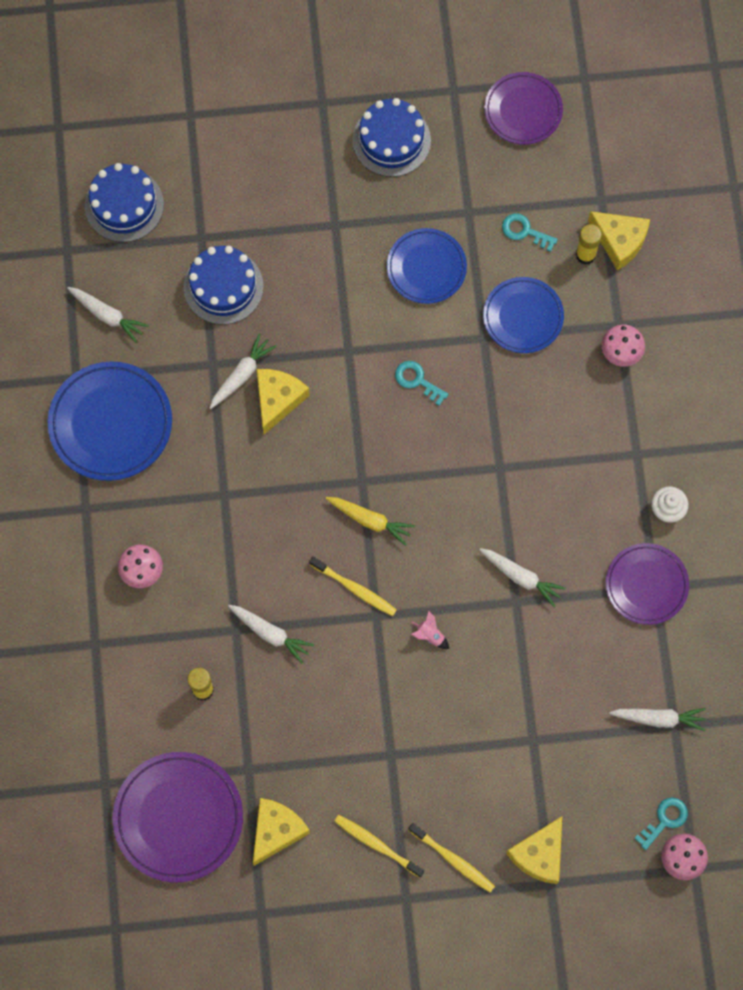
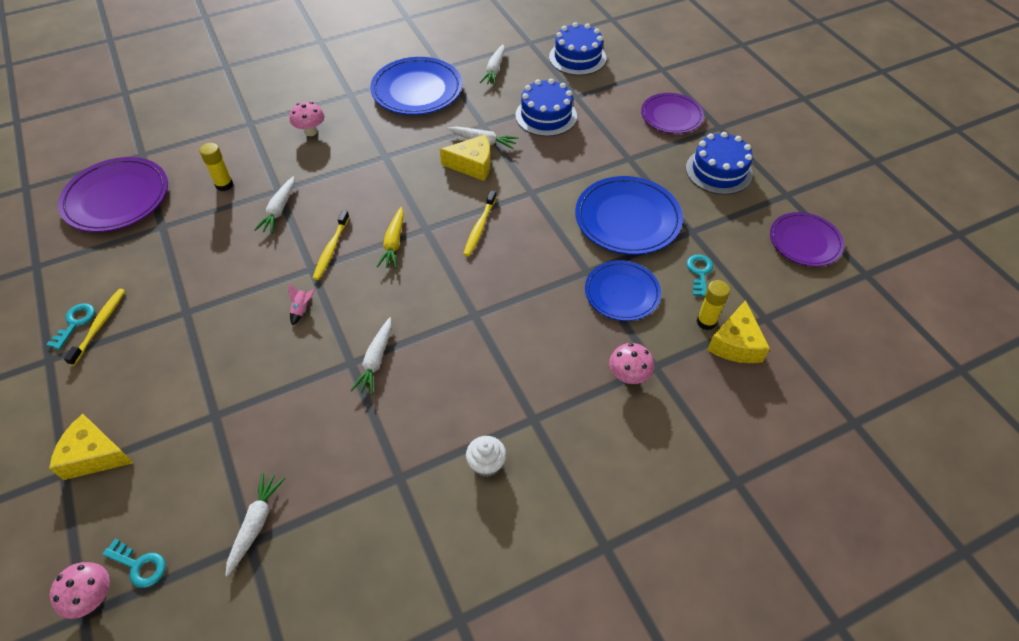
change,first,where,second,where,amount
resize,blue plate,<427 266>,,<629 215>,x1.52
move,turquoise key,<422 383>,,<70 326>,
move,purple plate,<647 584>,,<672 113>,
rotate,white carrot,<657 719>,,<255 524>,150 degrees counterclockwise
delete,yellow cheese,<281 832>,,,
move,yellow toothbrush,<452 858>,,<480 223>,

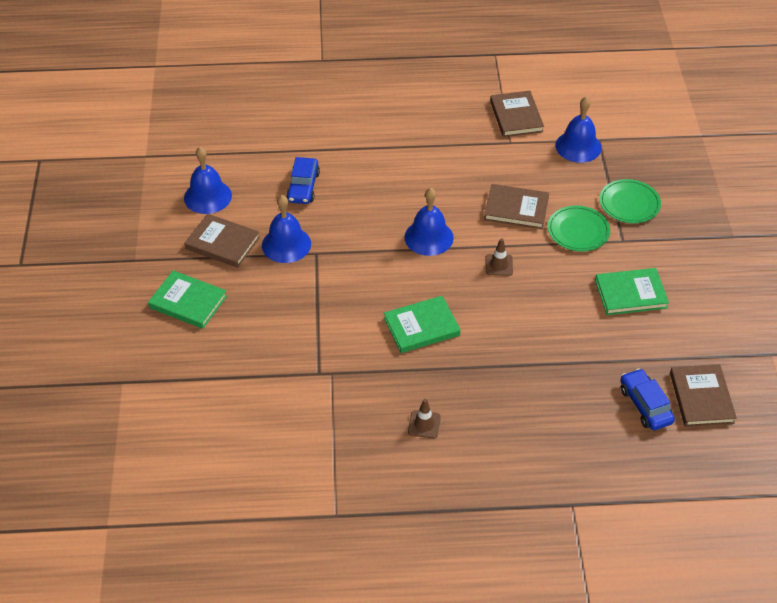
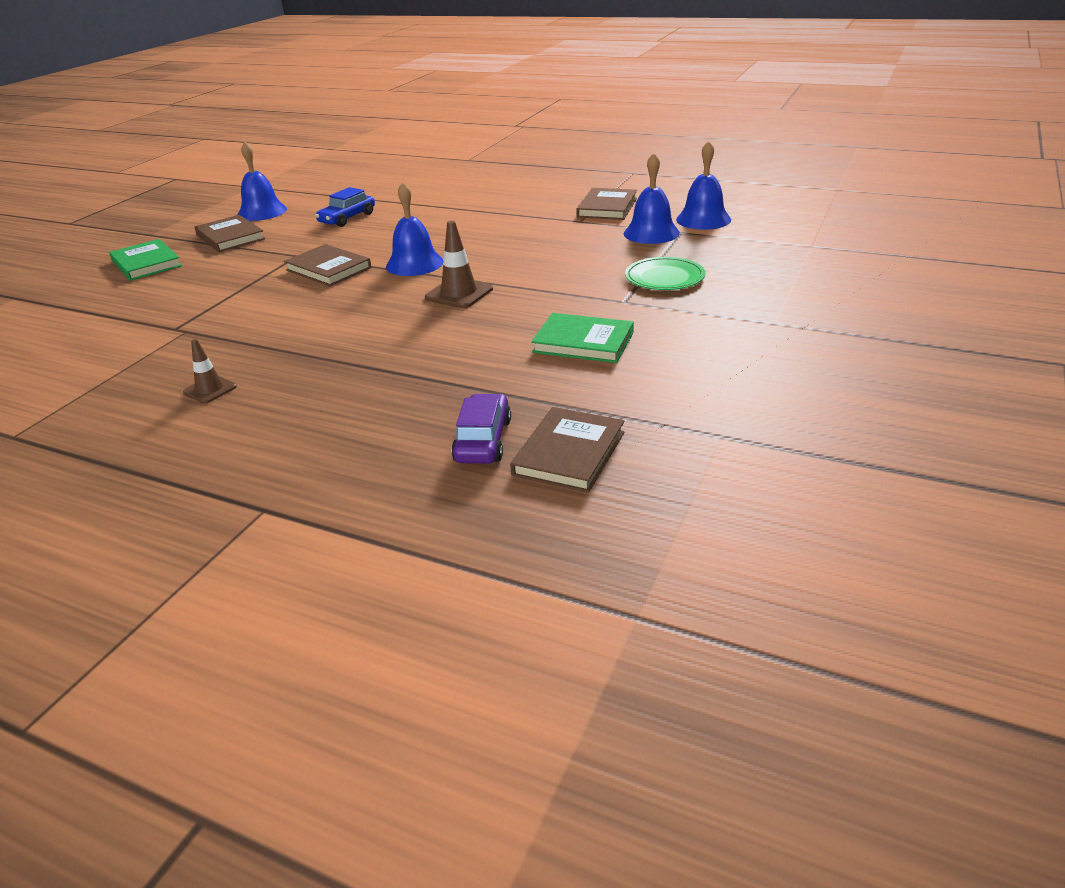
change,first,where,second,where,amount
move,brown book,<516 206>,,<327 265>,
move,blue bell,<286 229>,,<703 185>,
delete,green plate,<579 228>,,,
resize,brown traffic cone,<499 257>,,<459 264>,x1.58
delete,green book,<422 324>,,,
recolor,blue car,<647 399>,purple car,<481 429>,

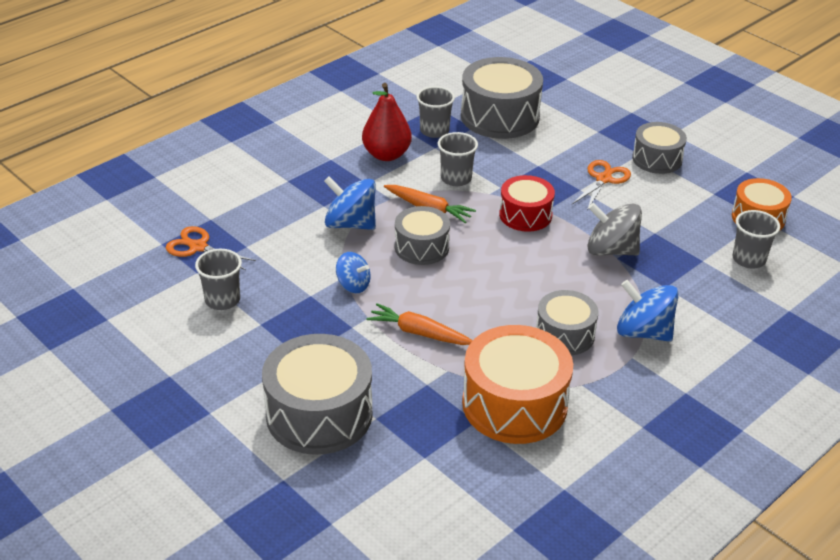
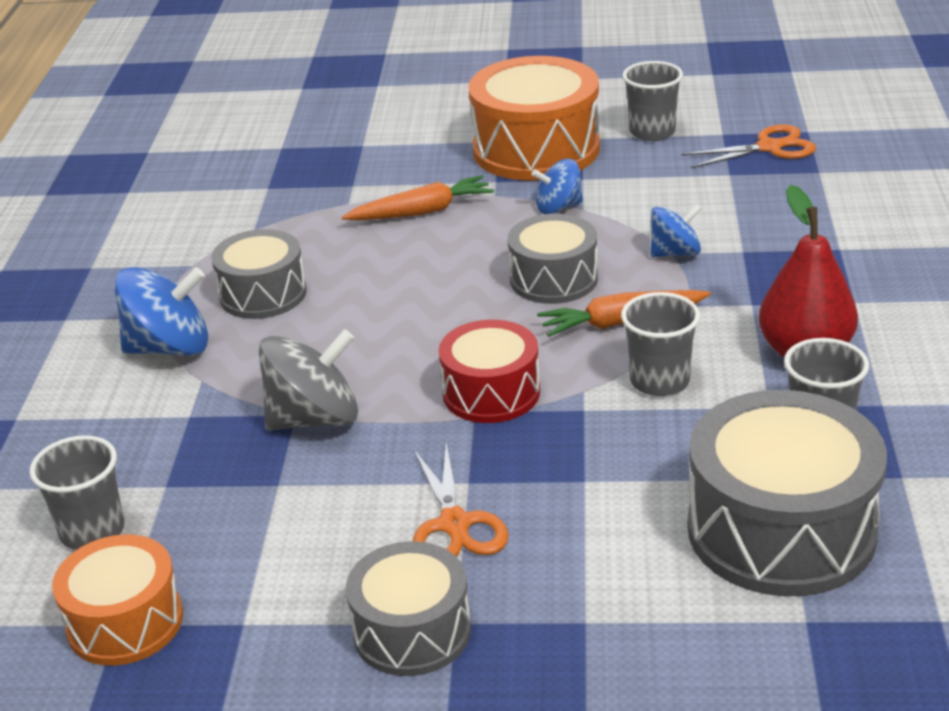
change,first,where,second,where,amount
resize,blue spinning top,<350 203>,,<676 230>,x0.61
move,orange drum,<517 384>,,<534 118>,
delete,grey drum,<317 394>,,,

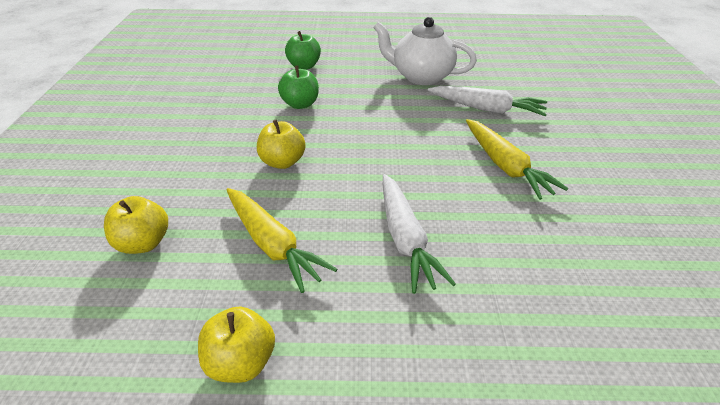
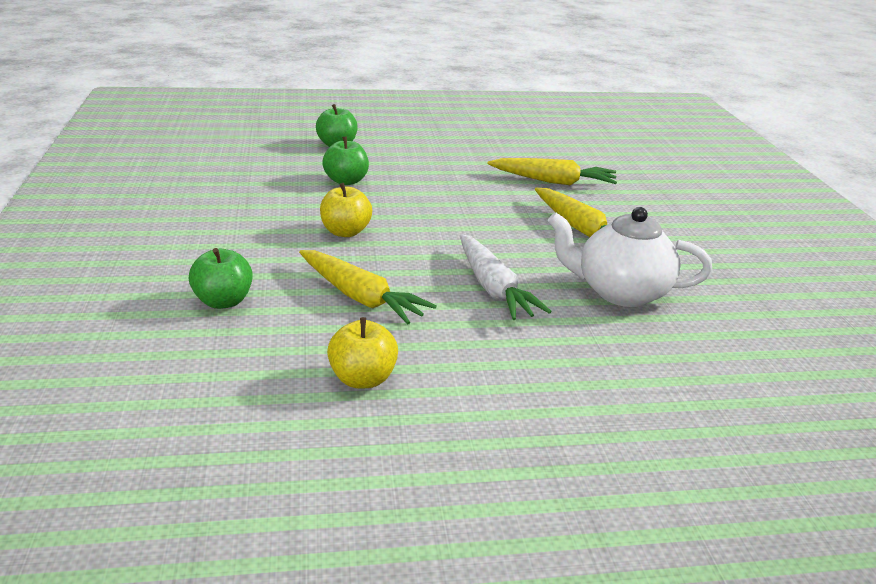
change,first,where,second,where,amount
move,white teapot,<425 51>,,<630 257>,
recolor,white carrot,<487 101>,yellow carrot,<552 171>,
recolor,yellow apple,<136 225>,green apple,<221 278>,

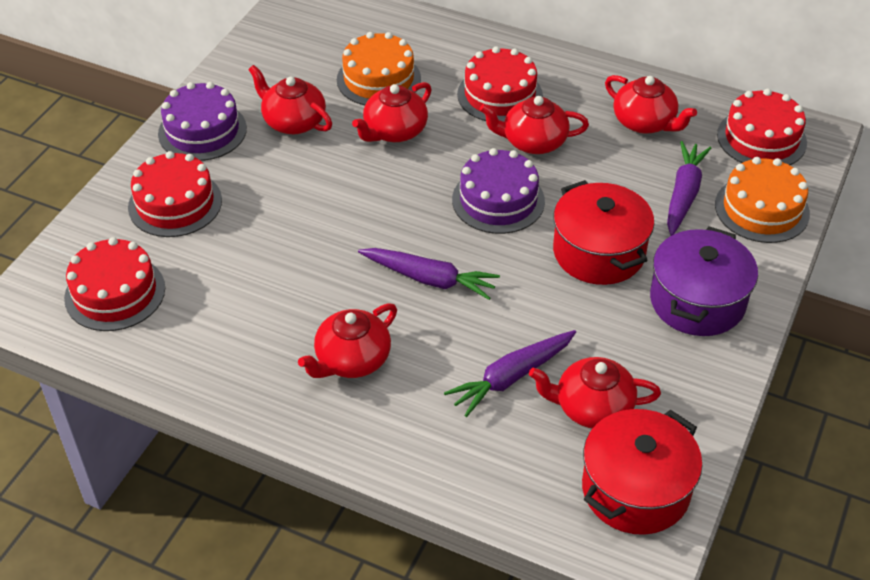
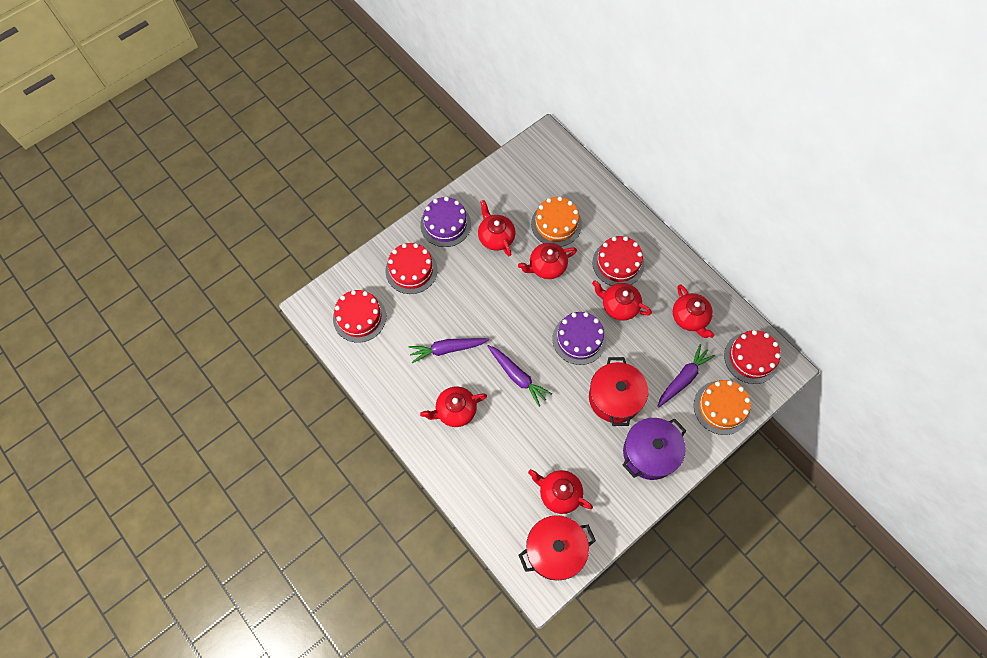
change,first,where,second,where,amount
move,purple carrot,<510 373>,,<449 350>,

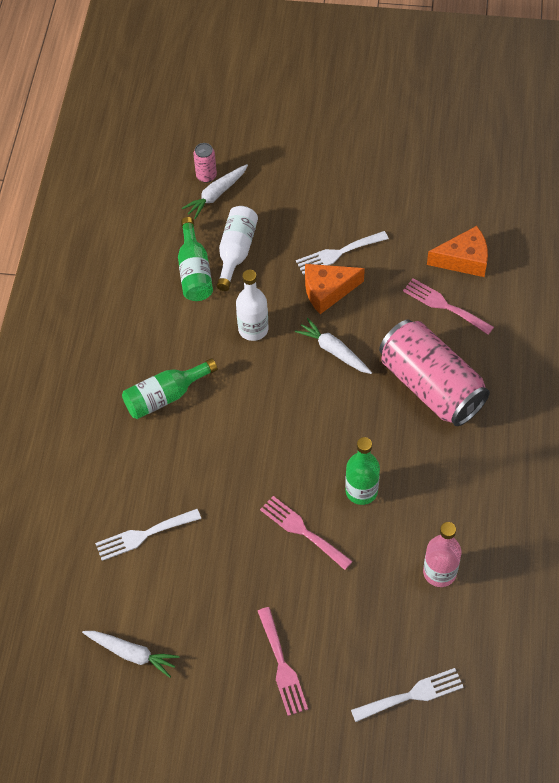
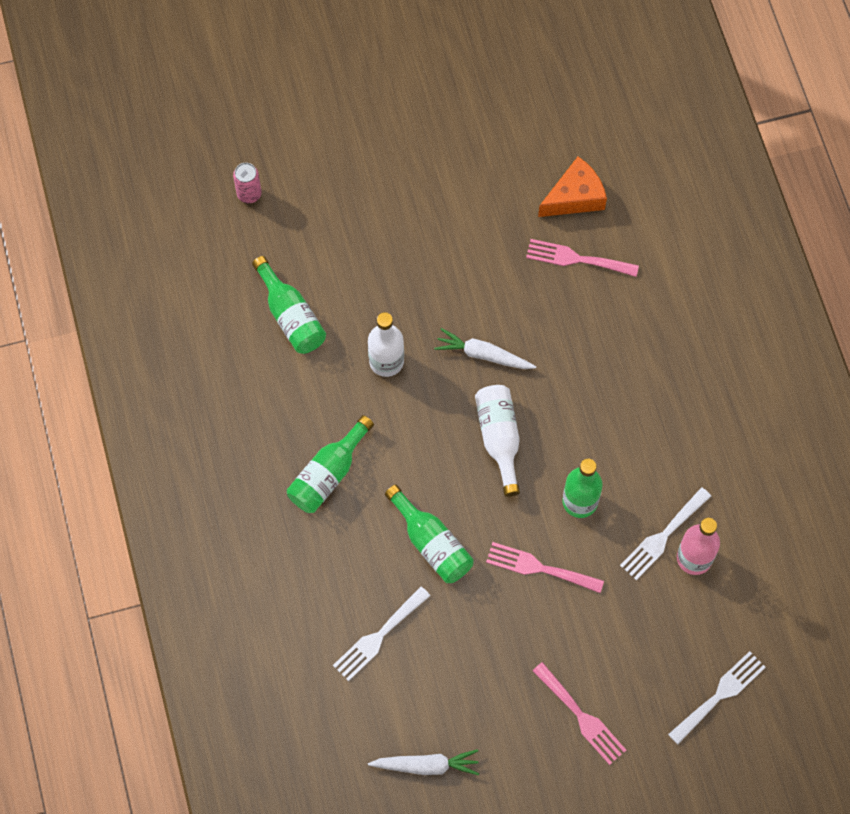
change,first,where,second,where,amount
delete,white carrot,<214 191>,,,
move,white bottle,<237 248>,,<497 441>,
move,white fork,<342 253>,,<665 533>,
delete,orange cheese,<335 289>,,,
delete,pink can,<434 373>,,,
insert,,,green bottle,<429 534>,

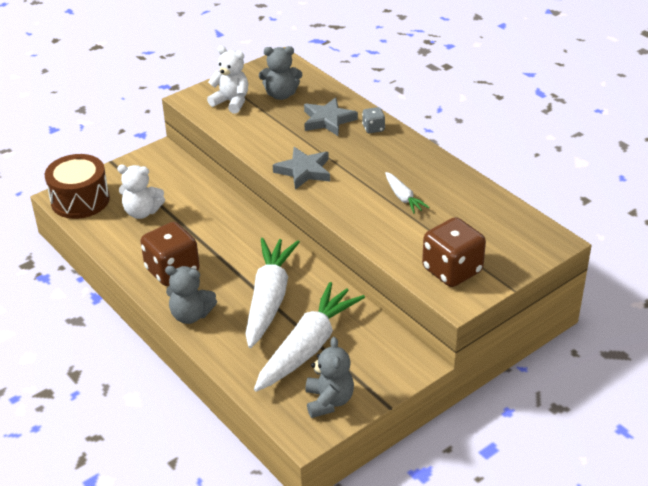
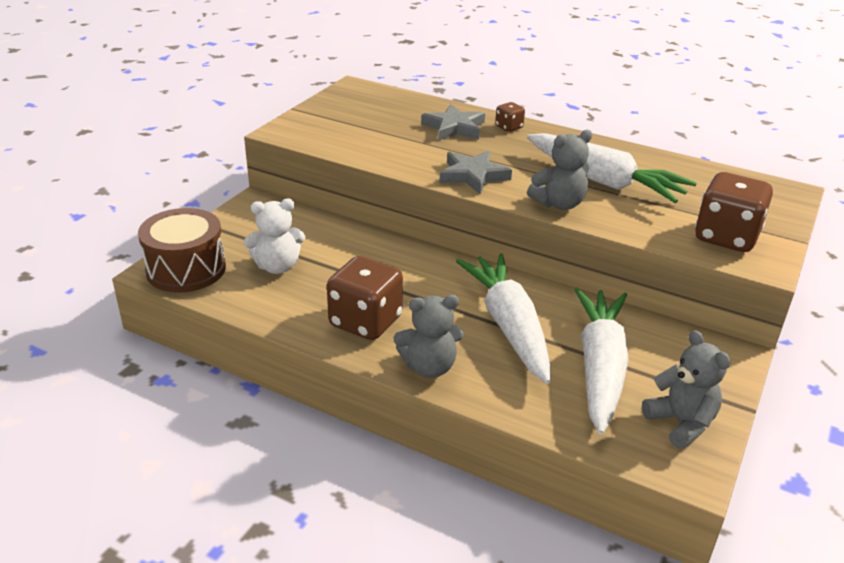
change,first,where,second,where,amount
delete,white teddy bear,<227 80>,,,
move,grey teddy bear,<280 73>,,<560 170>,
recolor,grey dice,<373 120>,brown dice,<510 117>,
resize,white carrot,<407 193>,,<612 168>,x2.16

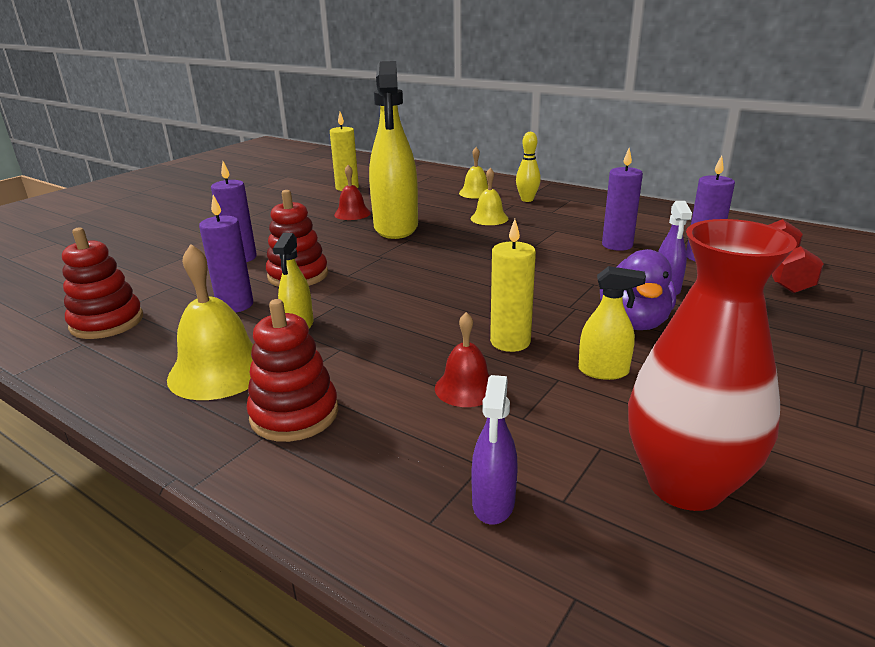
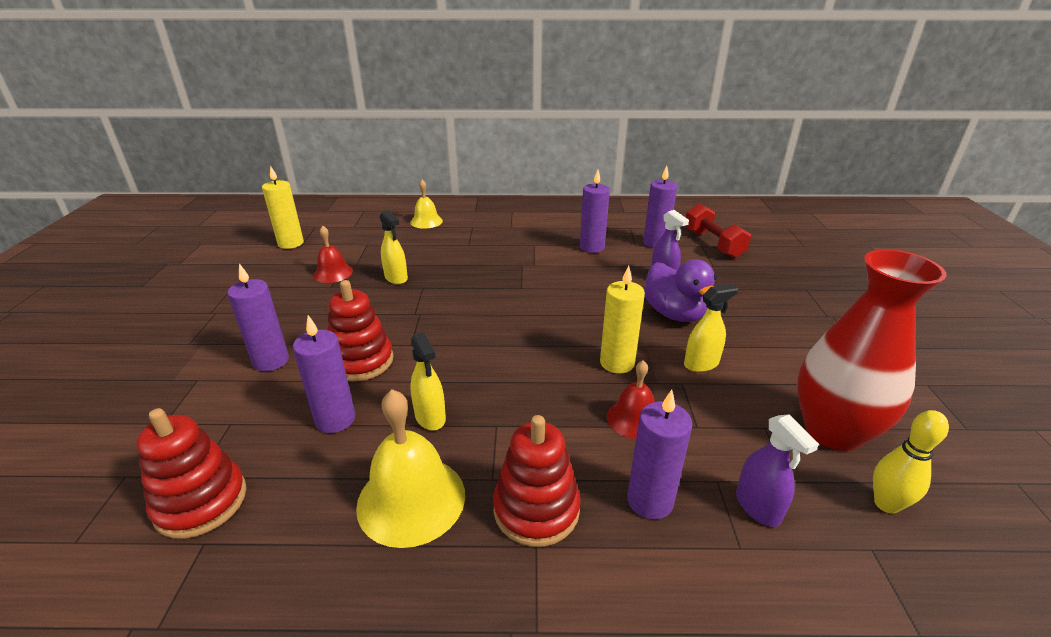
change,first,where,second,where,amount
resize,yellow spray bottle,<393 150>,,<394 247>,x0.46
move,yellow bowling pin,<528 167>,,<911 462>,
delete,yellow bell,<489 196>,,,
insert,,,purple candle,<659 454>,

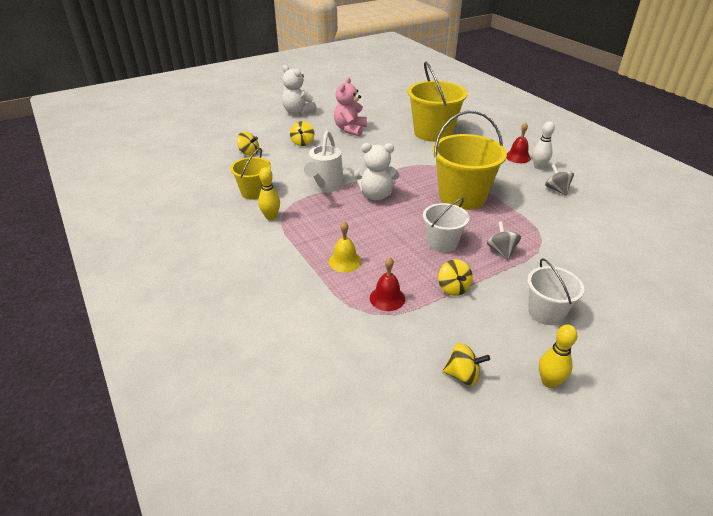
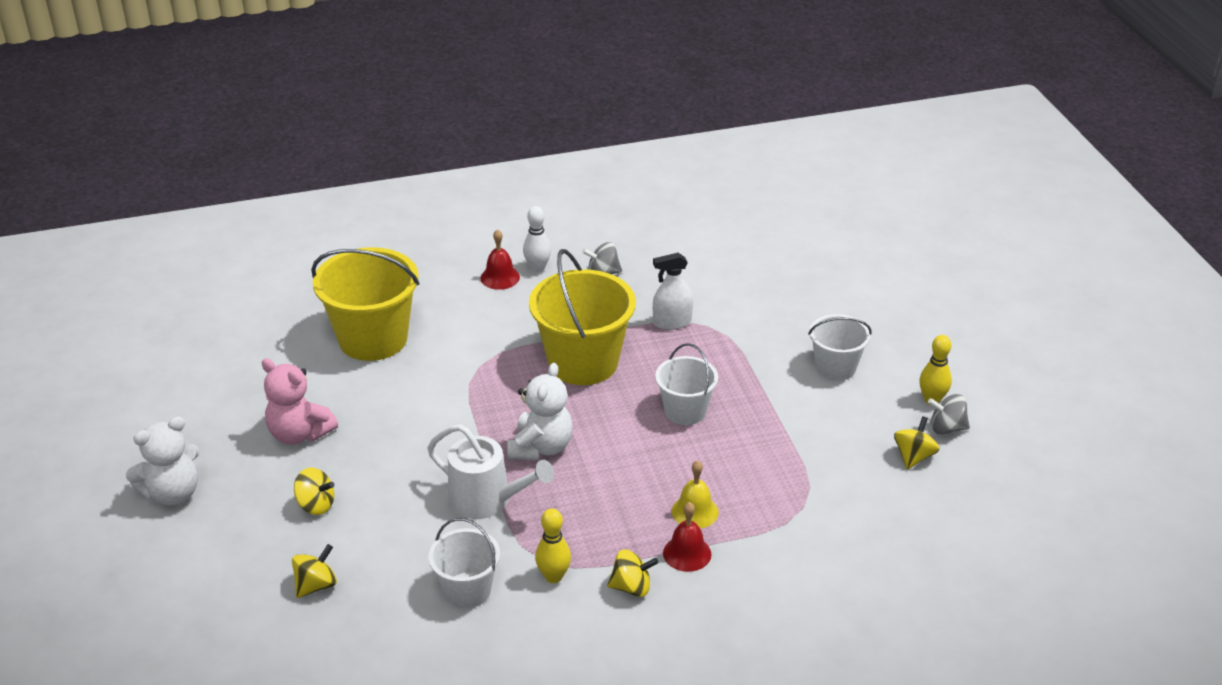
change,first,where,second,where,amount
recolor,yellow bucket,<250 174>,white bucket,<464 563>,
move,grey spinning top,<504 240>,,<949 414>,
move,red bell,<387 284>,,<687 537>,
move,yellow spinning top,<455 277>,,<632 573>,
insert,,,white spray bottle,<673 291>,

